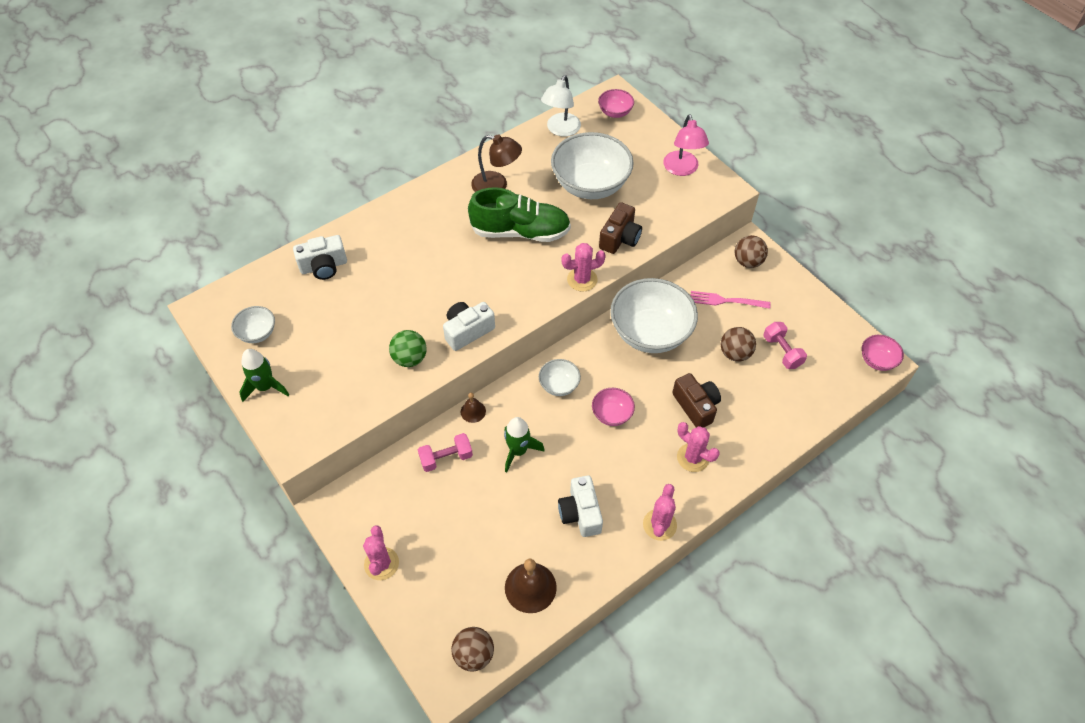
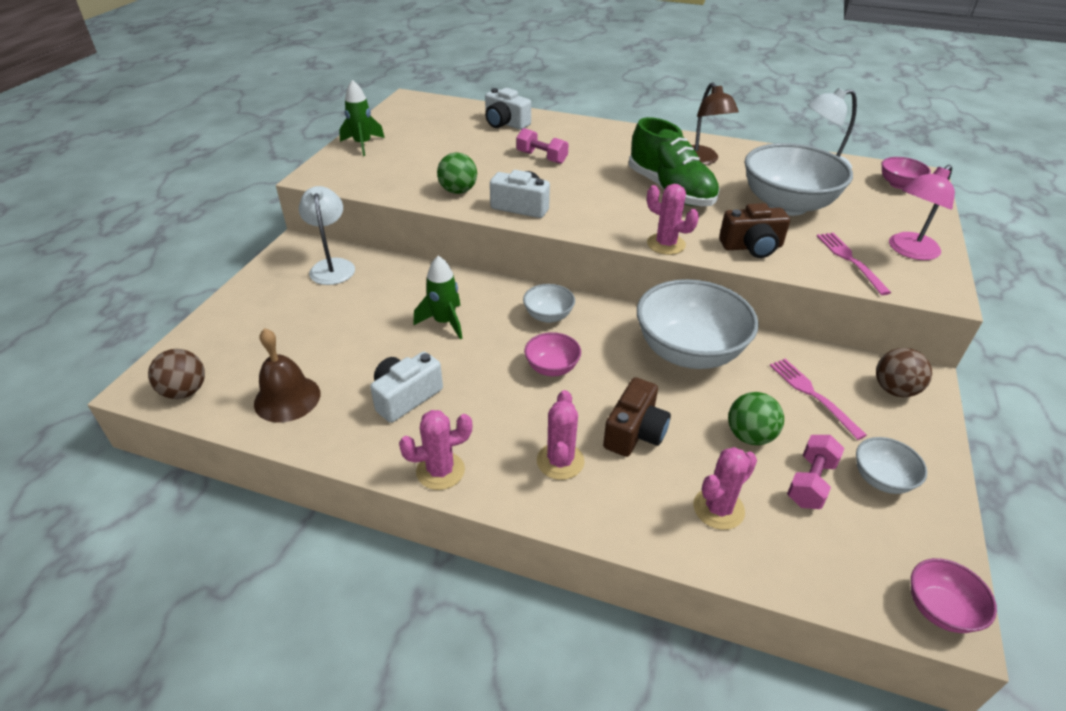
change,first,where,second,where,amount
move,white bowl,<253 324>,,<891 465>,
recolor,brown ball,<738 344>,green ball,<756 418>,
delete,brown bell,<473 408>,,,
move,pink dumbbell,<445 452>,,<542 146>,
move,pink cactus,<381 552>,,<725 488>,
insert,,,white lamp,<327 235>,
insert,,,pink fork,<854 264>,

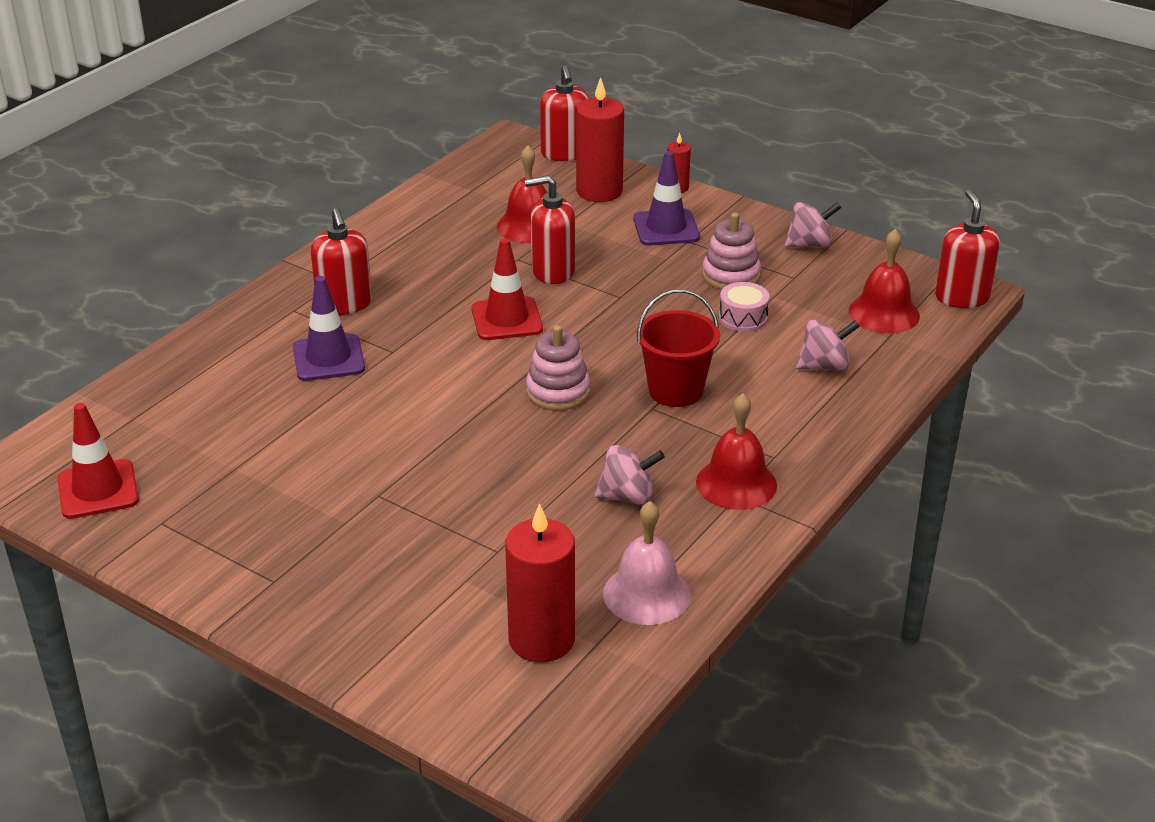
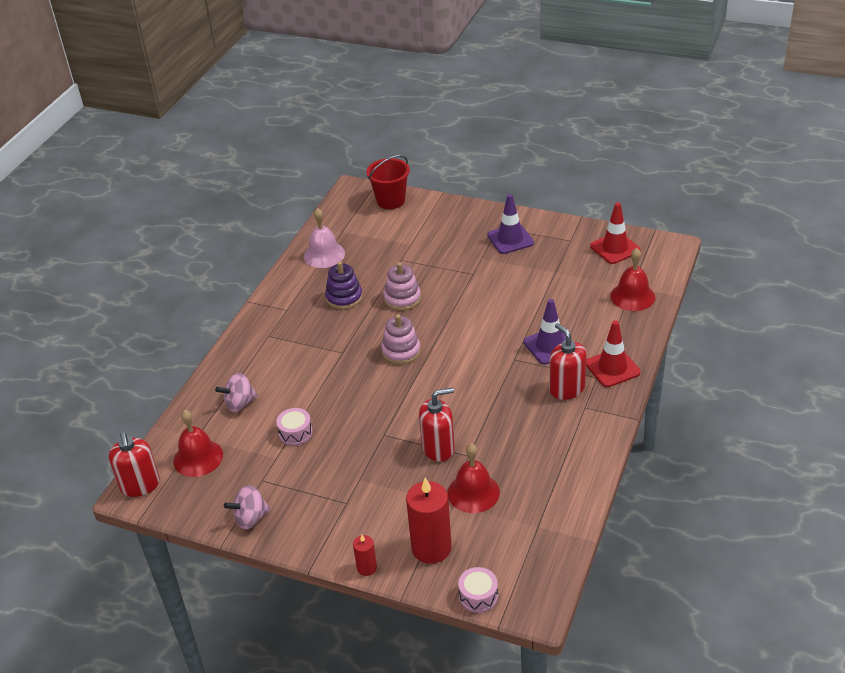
change,first,where,second,where,amount
replace,red soap dispenser,<564 113>,pink drum,<478 590>,
move,purple traffic cone,<666 198>,,<510 224>,
move,pink stacking toy,<731 251>,,<402 286>,
move,red traffic cone,<507 289>,,<613 353>,
move,red bucket,<678 348>,,<388 182>,
move,red bell,<736 451>,,<632 279>,
replace,pink spinning top,<630 475>,purple stacking toy,<344 285>,
delete,red candle,<540 582>,,,

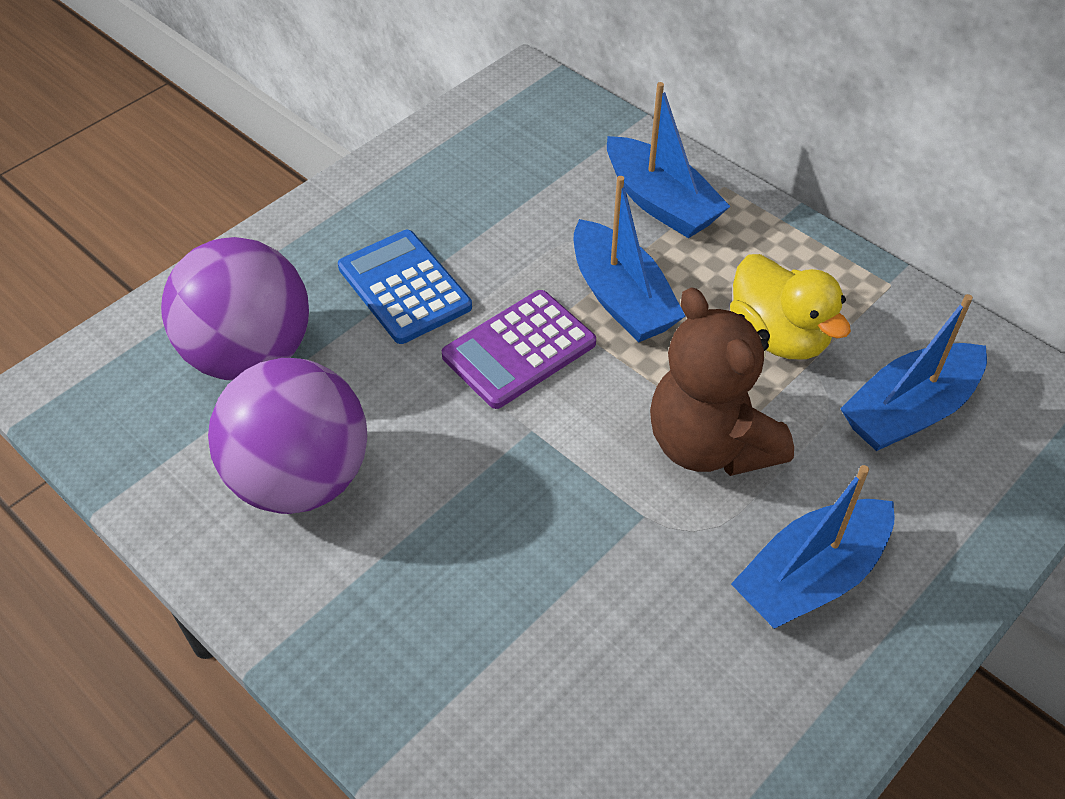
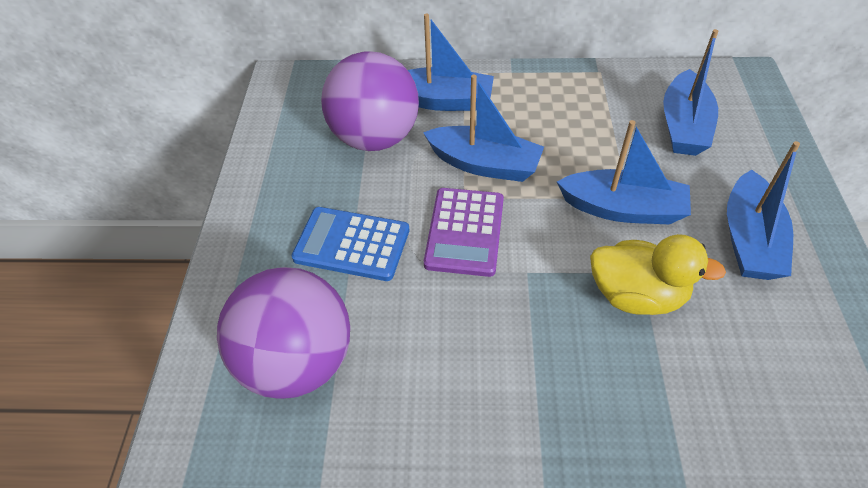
change,first,where,second,where,amount
move,yellow duck,<790 306>,,<658 274>,
replace,brown teddy bear,<722 381>,blue boat,<624 172>,
move,purple ball,<287 436>,,<370 101>,

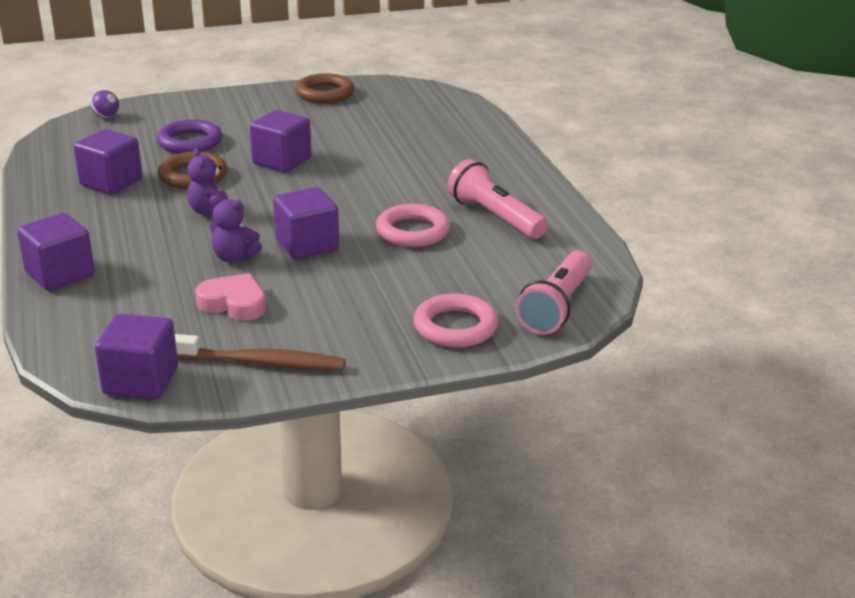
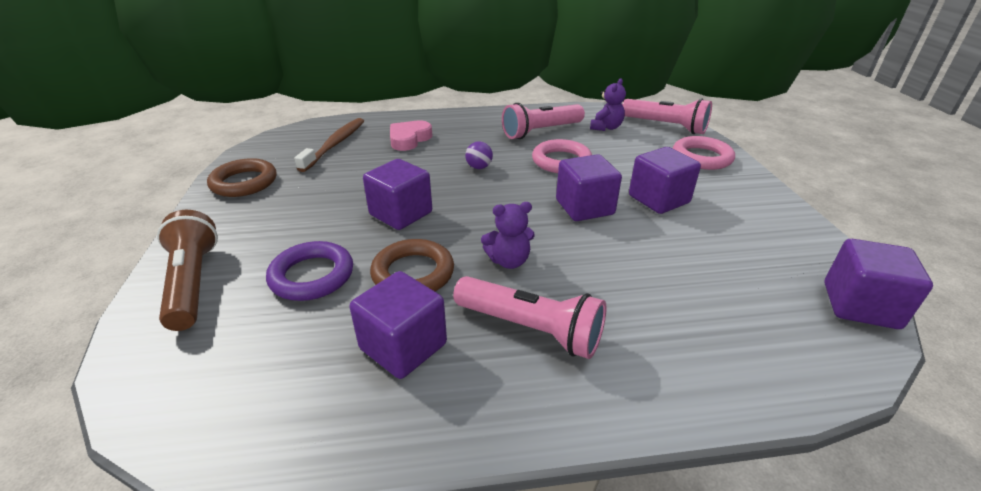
change,first,where,second,where,amount
move,purple ball,<105 104>,,<479 155>,
move,purple teddy bear,<236 229>,,<608 105>,
move,purple cube,<56 252>,,<665 180>,
move,pink heart,<230 297>,,<411 136>,
move,brown toothbrush,<260 352>,,<329 145>,
insert,,,brown flashlight,<187 270>,
insert,,,pink flashlight,<530 317>,

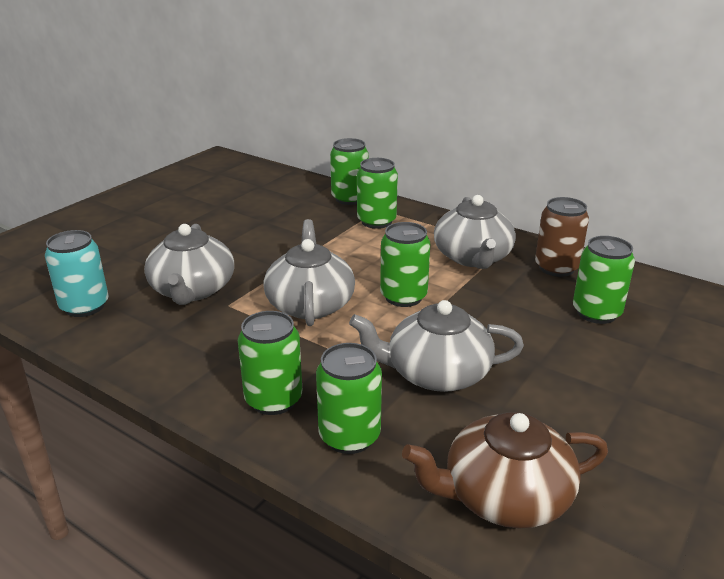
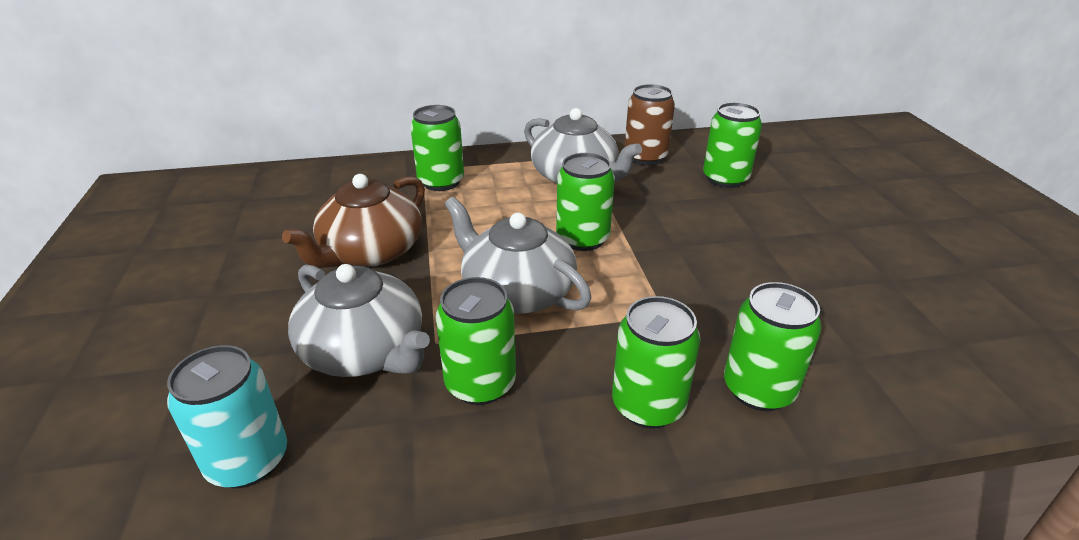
change,first,where,second,where,amount
move,green can,<349 171>,,<476 341>,
delete,grey teapot,<436 346>,,,
move,brown teapot,<505 470>,,<353 221>,

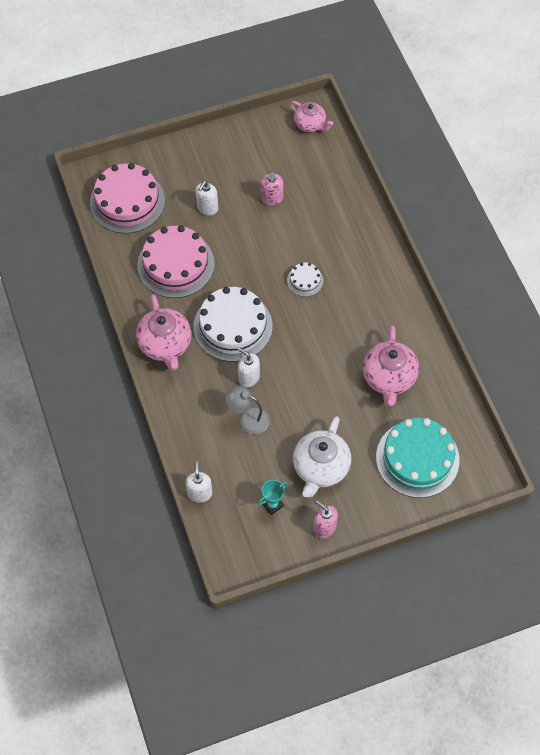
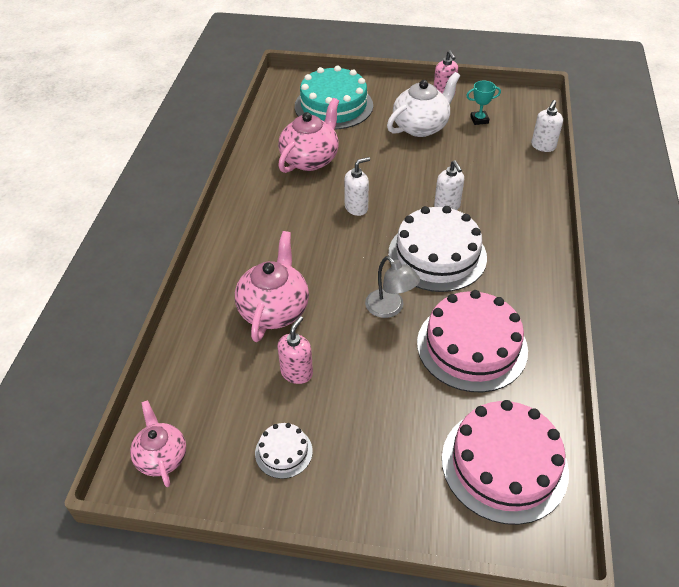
change,first,where,second,where,amount
move,white soap dispenser,<207 197>,,<357 186>,
move,white cake,<305 280>,,<284 451>,
move,pink teapot,<164 332>,,<272 286>,
move,grey lamp,<247 409>,,<392 287>,

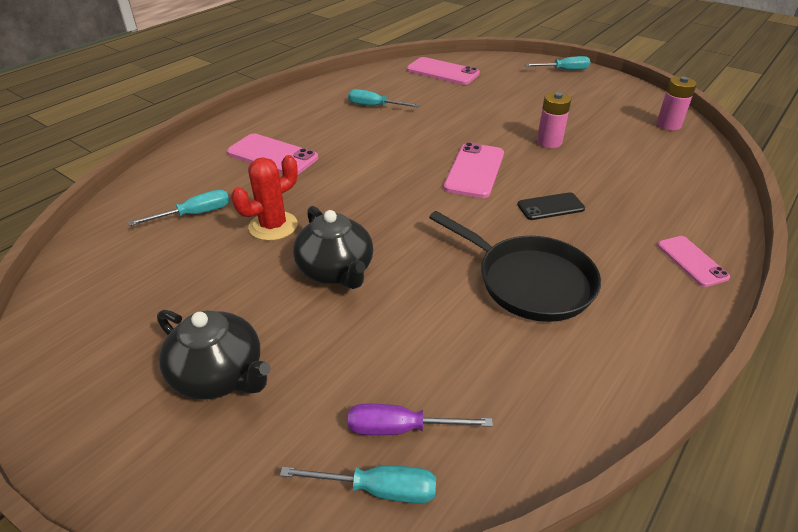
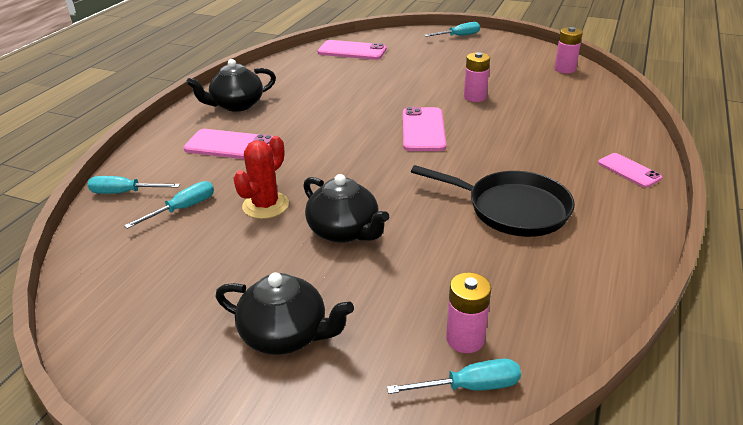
change,first,where,second,where,amount
move,turquoise screwdriver,<383 98>,,<133 185>,
delete,black phone,<551 206>,,,
replace,purple screwdriver,<420 419>,pink battery,<468 313>,
insert,,,black teapot,<231 85>,

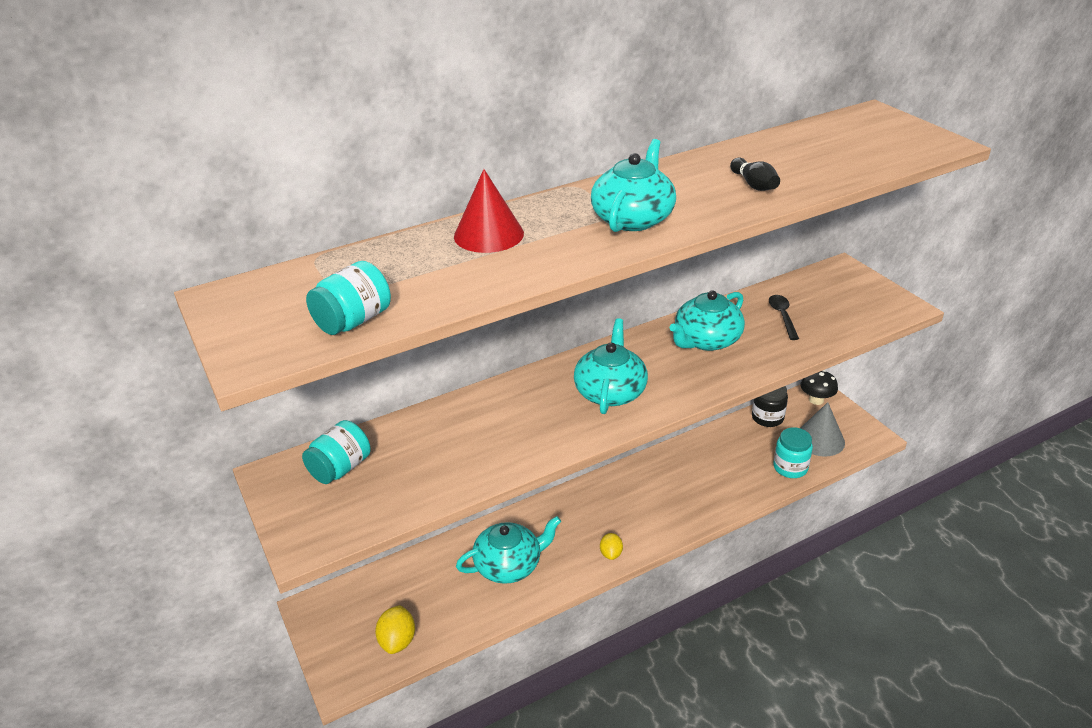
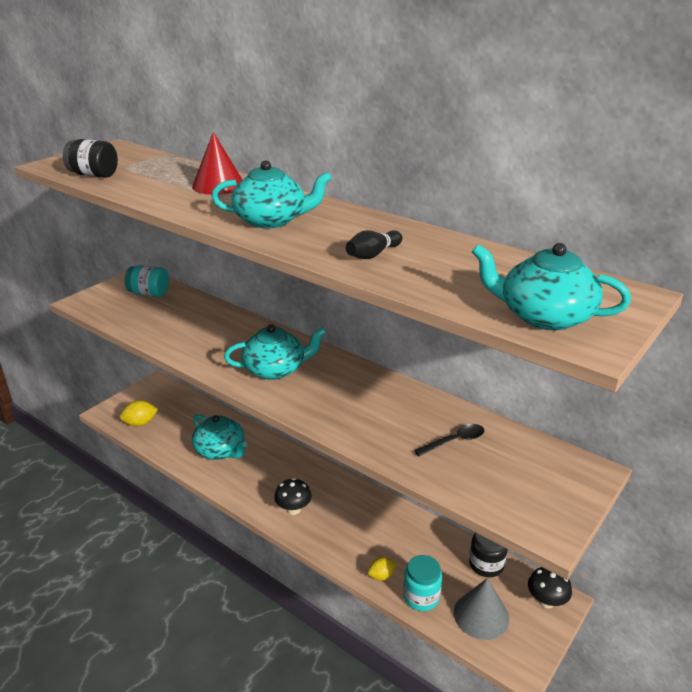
change,first,where,second,where,amount
recolor,turquoise jar,<348 298>,black jar,<90 158>,
move,turquoise teapot,<707 320>,,<551 286>,
move,yellow lemon,<611 546>,,<382 569>,
insert,,,black mushroom,<293 496>,

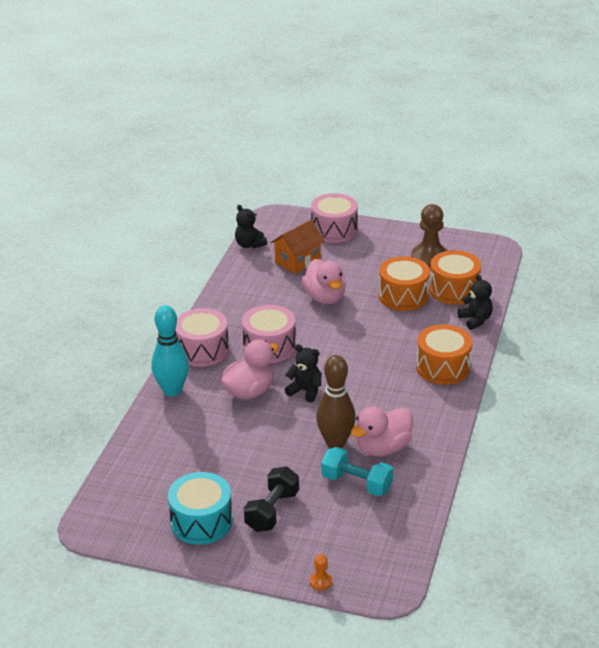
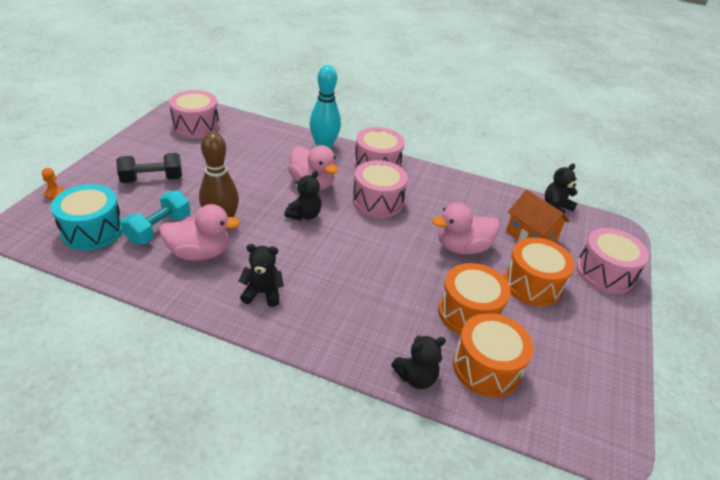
change,first,where,second,where,amount
delete,brown pawn,<429 236>,,,
move,orange drum,<444 354>,,<539 271>,
rotate,pink duck,<381 431>,,<199 232>,120 degrees clockwise
rotate,black dumbbell,<271 499>,,<149 168>,45 degrees counterclockwise
move,turquoise drum,<200 508>,,<87 217>,
insert,,,pink drum,<194 114>,
insert,,,black teddy bear,<261 275>,

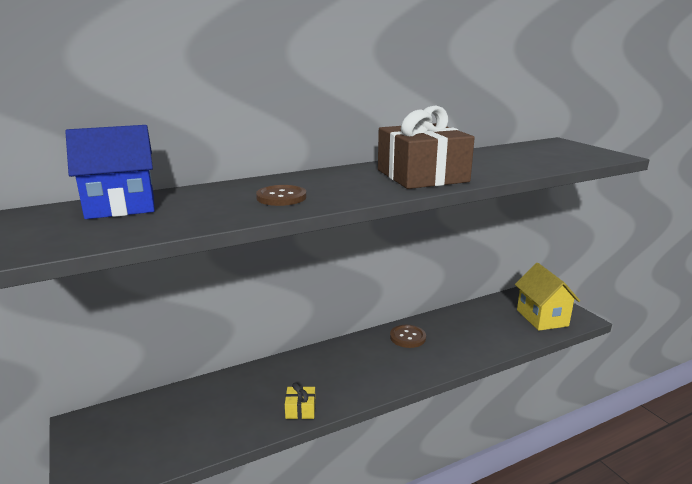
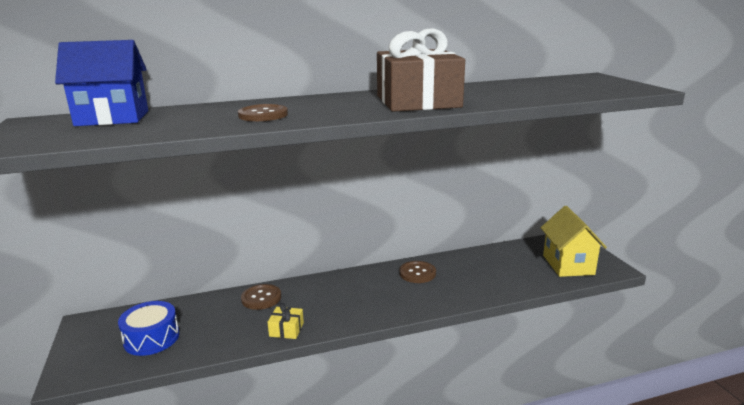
change,first,where,second,where,amount
insert,,,brown button,<261 297>,
insert,,,blue drum,<148 328>,

